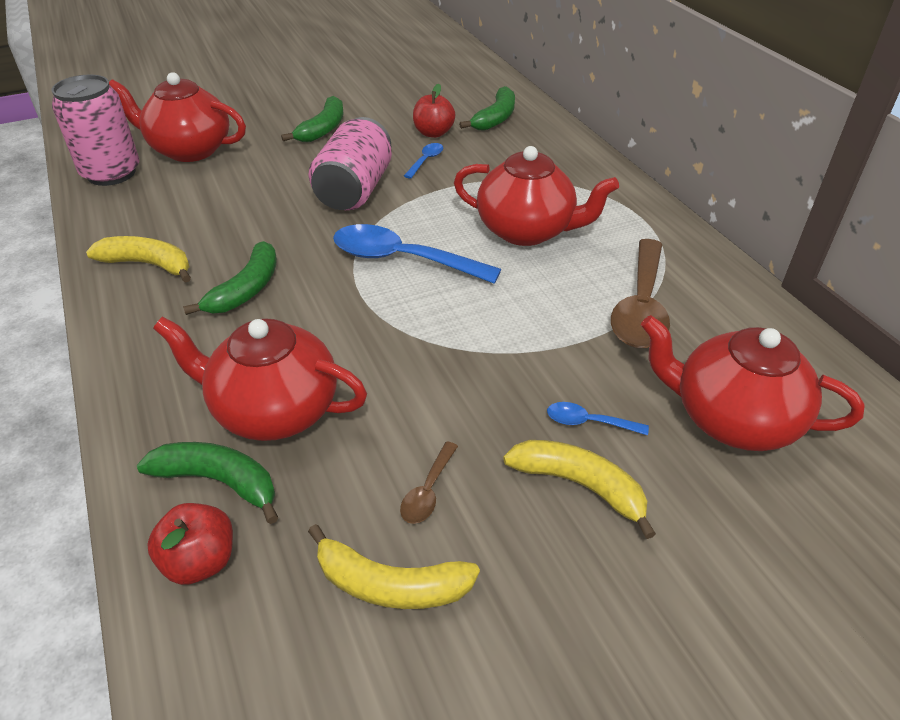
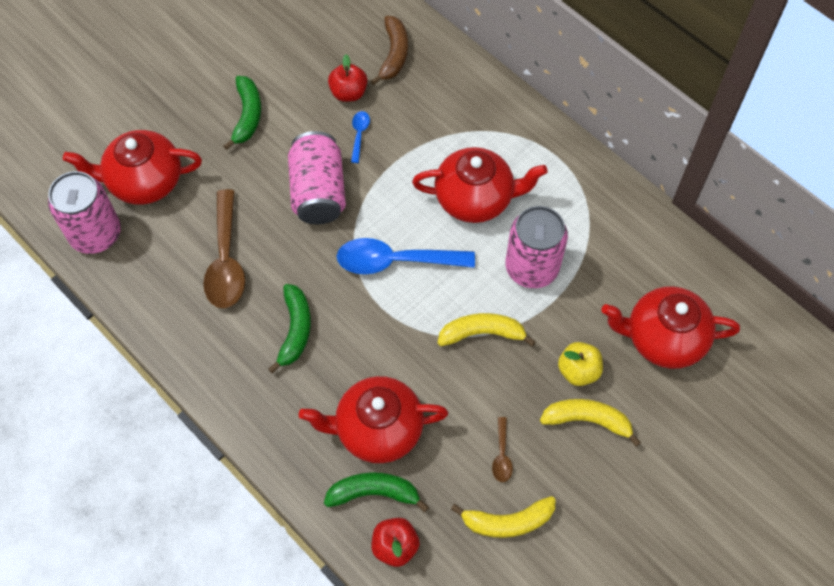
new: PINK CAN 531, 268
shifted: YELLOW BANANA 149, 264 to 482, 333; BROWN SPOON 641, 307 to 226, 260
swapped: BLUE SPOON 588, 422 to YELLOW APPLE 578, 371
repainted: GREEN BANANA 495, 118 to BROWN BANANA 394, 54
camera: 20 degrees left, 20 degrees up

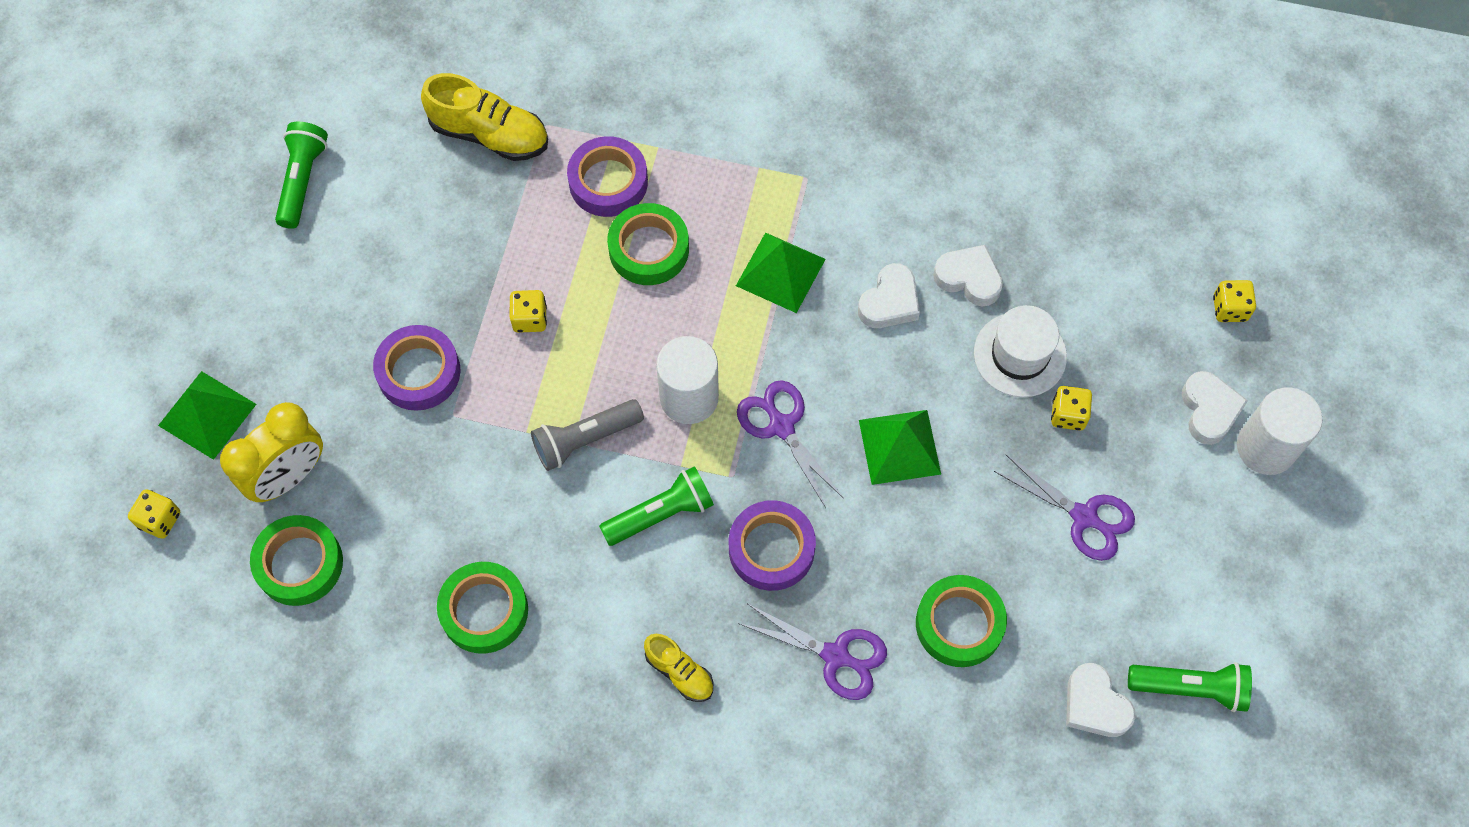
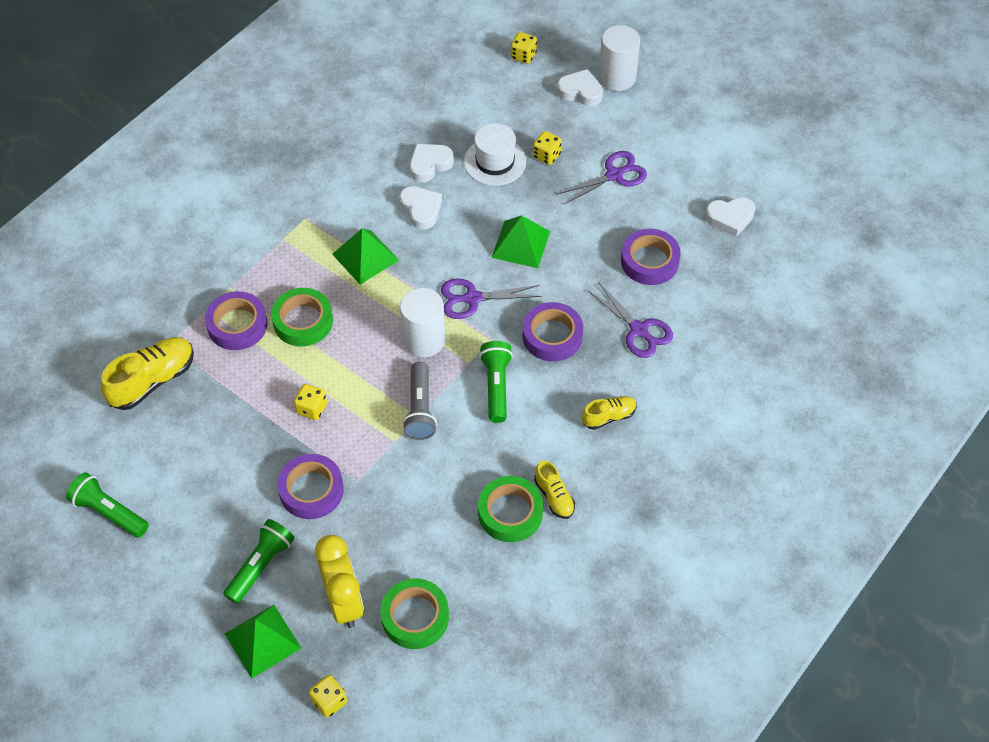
new: YELLOW SHOE 554, 496
shifted: GREEN FLASHLIGHT 1190, 688 to 261, 566
repainted: GREEN TAPE 959, 624 to PURPLE TAPE 649, 261
rotated: PURPLE SCISSORS 836, 656 = 639, 330 90 degrees clockwise
camera: 65 degrees left, 10 degrees down

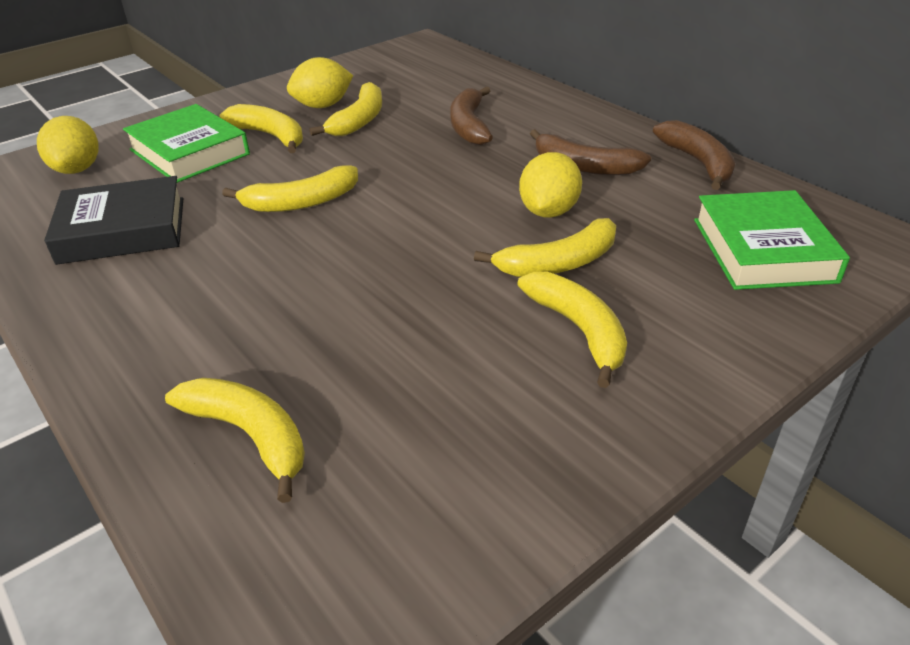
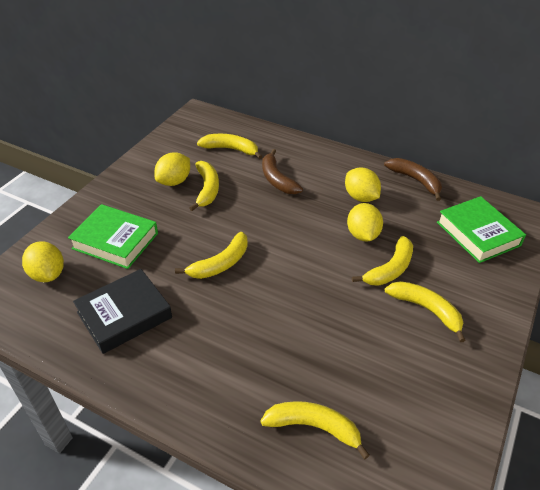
shifted: YELLOW BANANA 270, 136 to 230, 149
swapped: BROWN BANANA 584, 167 to YELLOW LEMON 360, 197
camera: 25 degrees left, 5 degrees up

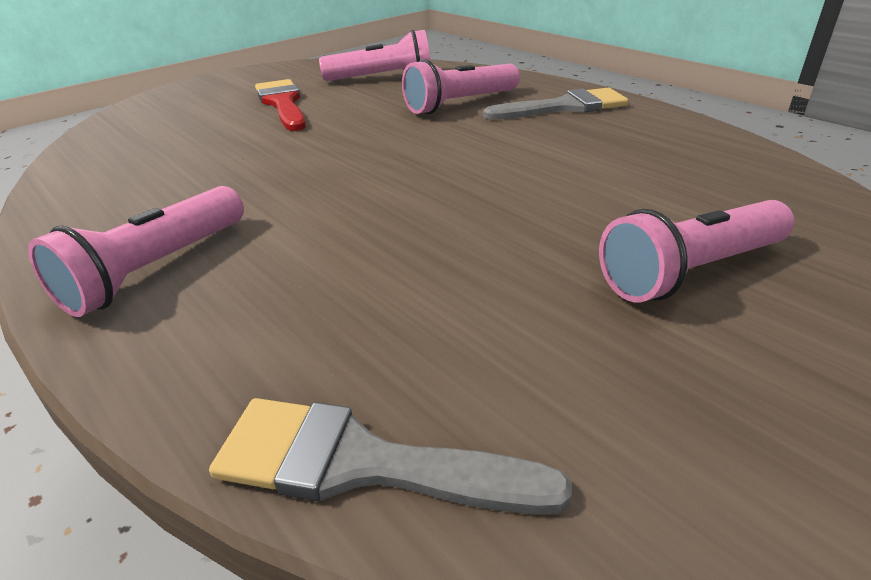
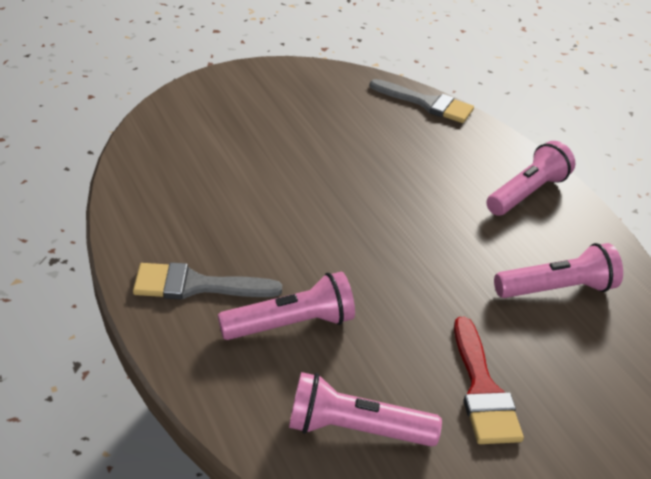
shifted: PINK FLASHLIGHT 690, 271 to 556, 289
camera: 170 degrees left, 5 degrees up

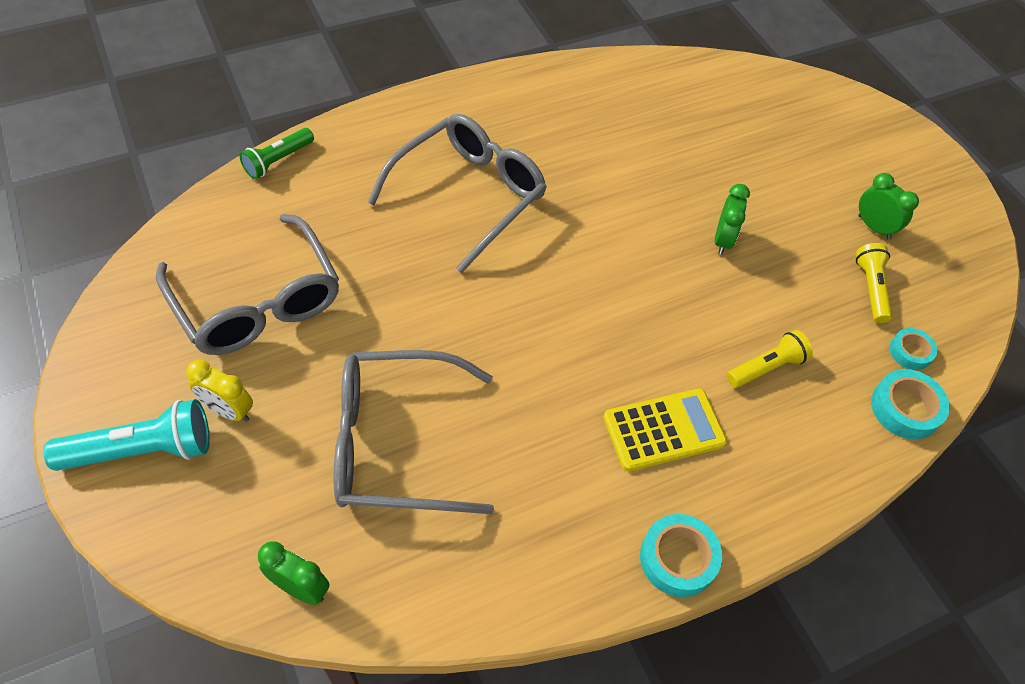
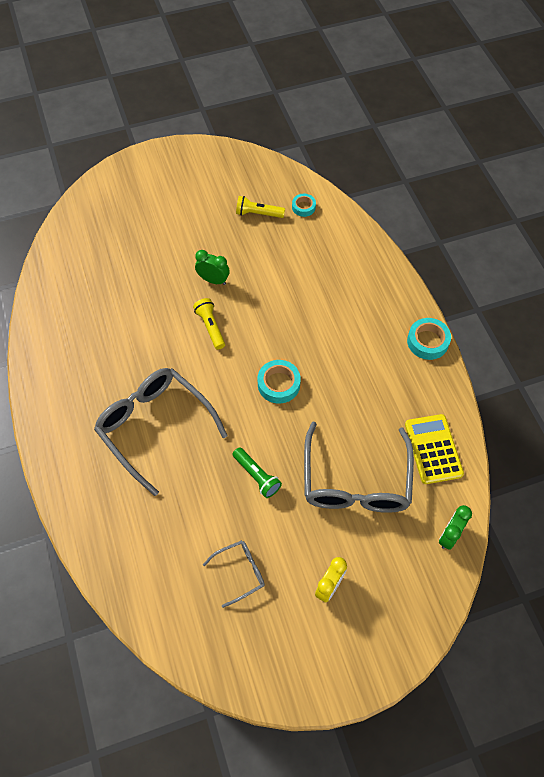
gone: TURQUOISE FLASHLIGHT 142, 450; GREEN CLOCK 874, 227
shifted: GREEN FLASHLIGHT 278, 161 to 257, 476; YELLOW CALCULATOR 664, 430 to 433, 449; YELLOW FLASHLIGHT 767, 367 to 210, 327; TURQUOISE TAPE 905, 408 to 278, 384
scaled: GREY GLASSES 258, 303 = 240, 572 x0.47
camera: 80 degrees left, 5 degrees up

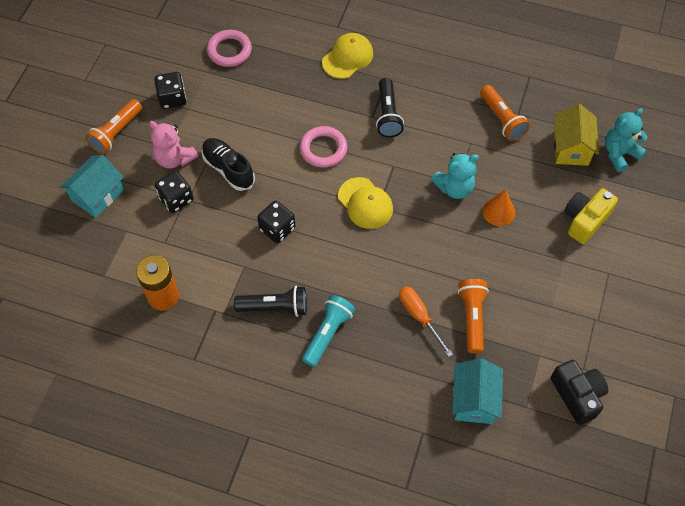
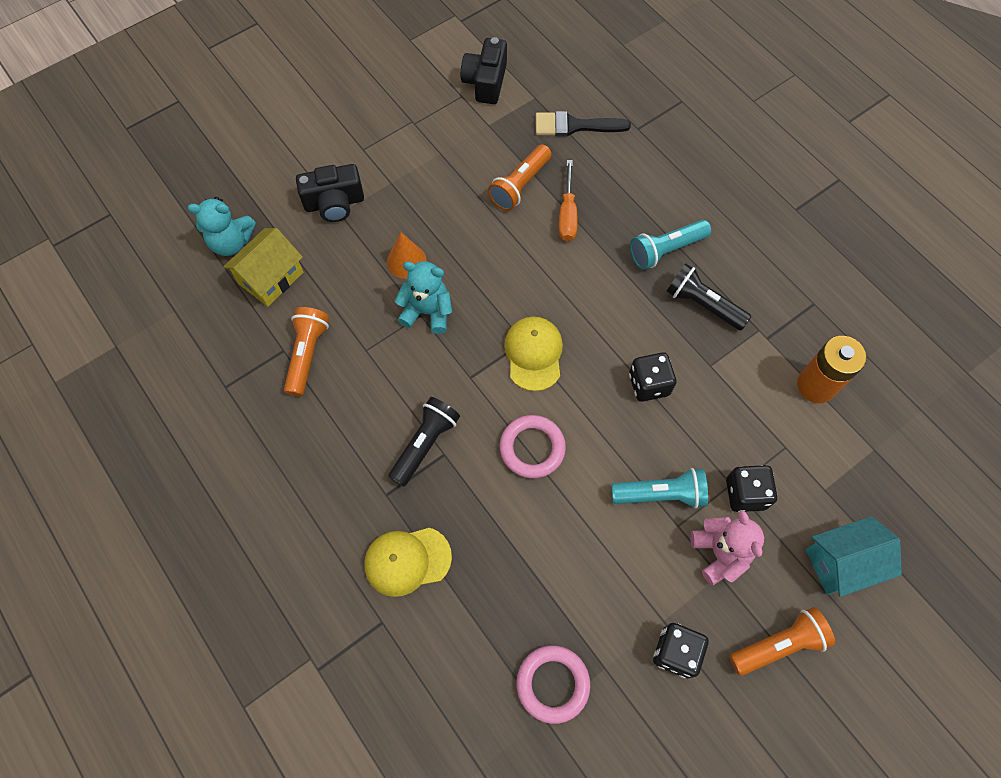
swapped: BLACK SHOE 228, 169 to TURQUOISE FLASHLIGHT 661, 494; TURQUOISE HOUSE 474, 400 to BLACK BRUSH 574, 126
repainted: YELLOW CAMERA 585, 220 to BLACK CAMERA 334, 203
camera: 145 degrees left, 5 degrees up

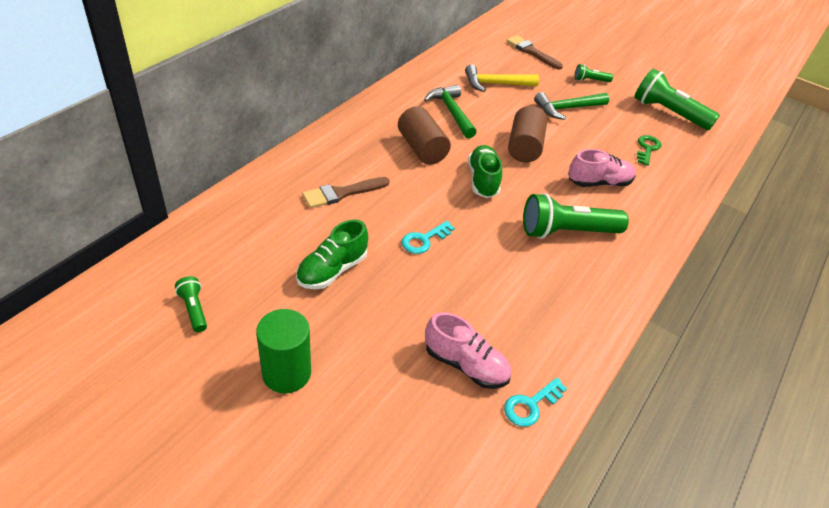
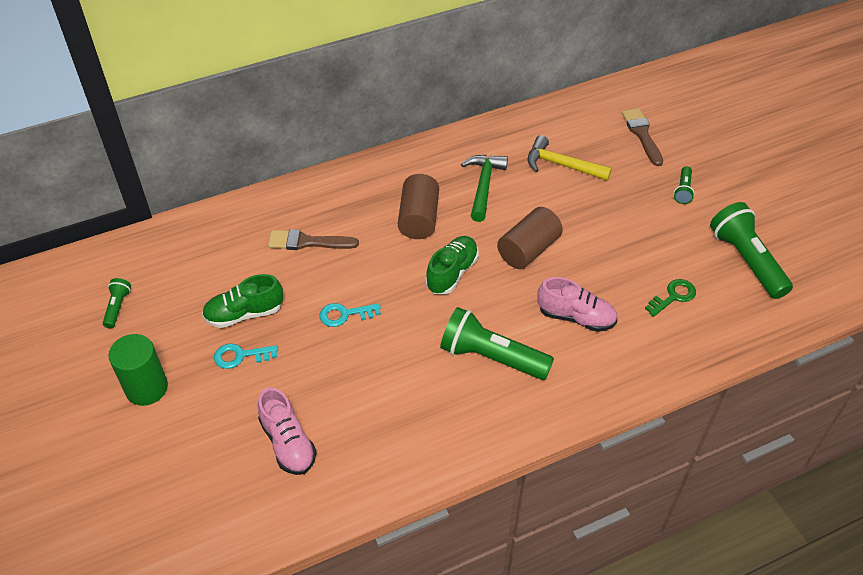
gone: GREEN HAMMER 567, 108
shifted: TURQUOISE KEY 531, 405 to 240, 356
rotated: GREEN FLASHLIGHT 590, 80 = 683, 190 105 degrees counterclockwise
camera: 35 degrees right, 5 degrees up

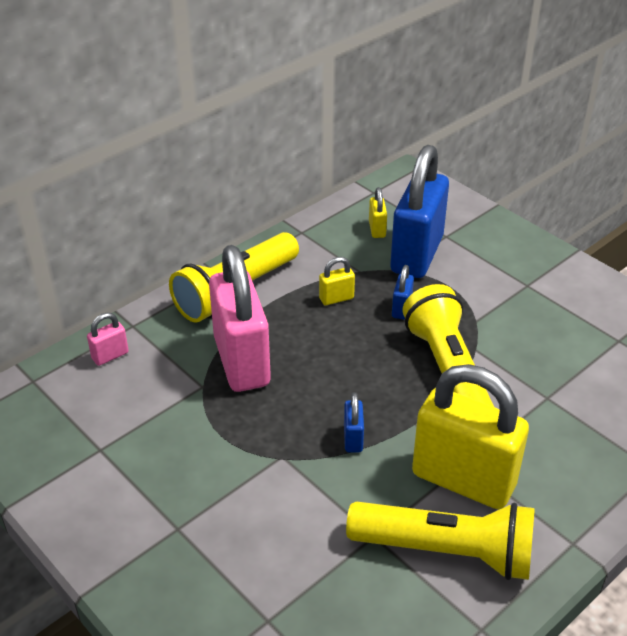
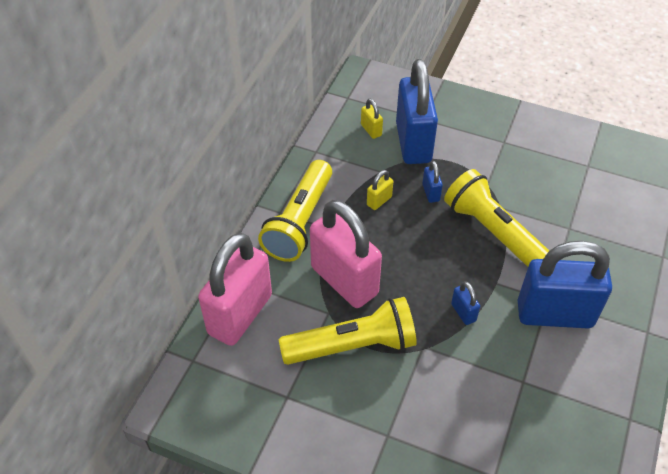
shifted: YELLOW FLASHLIGHT 446, 551 to 353, 346
repainted: YELLOW PADLOCK 463, 480 to BLUE PADLOCK 554, 314
scaled: PINK PADLOCK 110, 355 = 240, 314 x2.47
camera: 25 degrees left, 10 degrees up

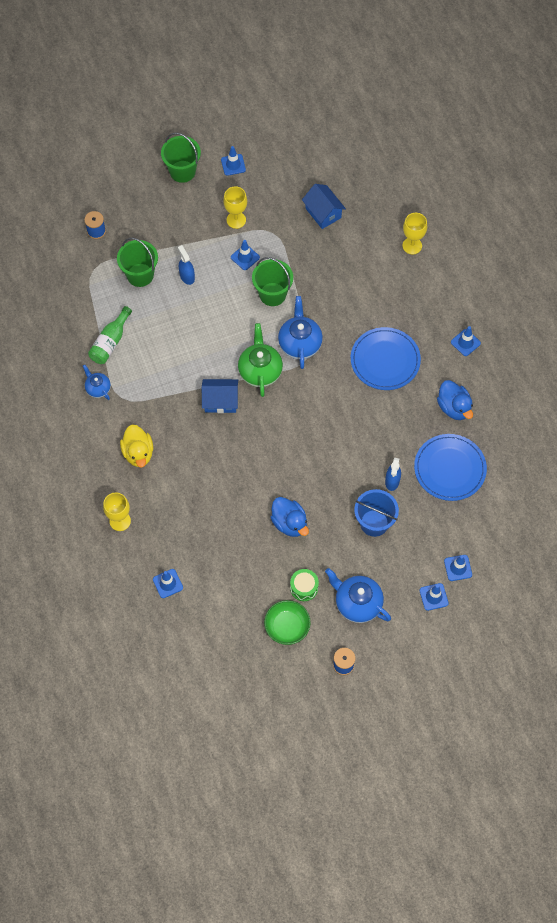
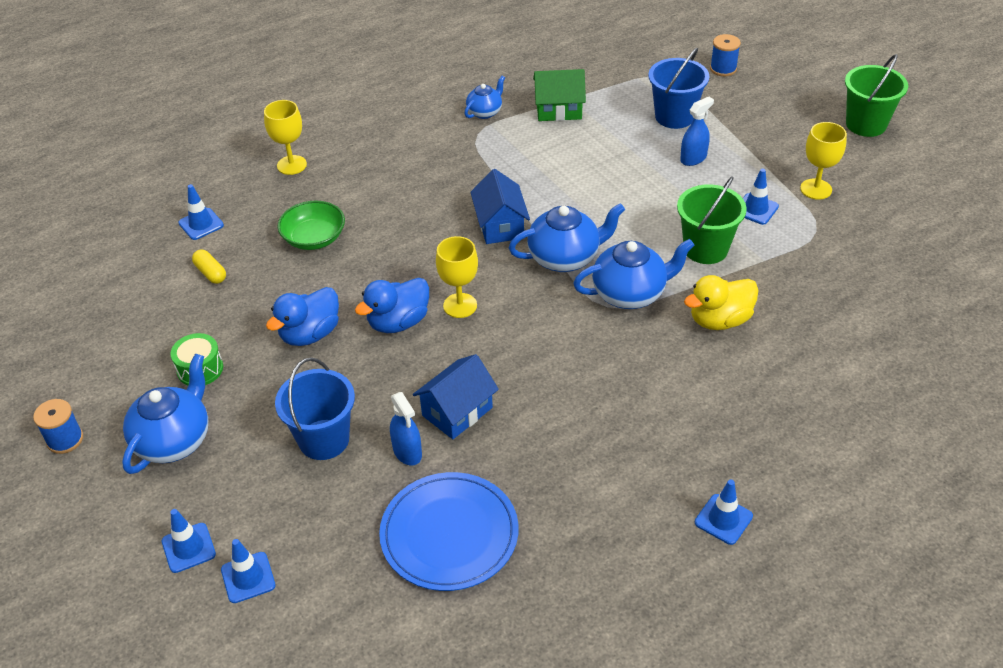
gone: BLUE TRAFFIC CONE 233, 165; BLUE PLATE 385, 360
new: YELLOW CAPSULE 211, 273
shifted: YELLOW DUCK 138, 453 to 719, 320; GREEN BOWL 287, 626 to 314, 238; BLUE HOUSE 323, 213 to 457, 411; YELLOW GOBLET 412, 246 to 460, 305; BLUE DUCK 454, 407 to 398, 322
swapped: GREEN BOTTLE 110, 342 to GREEN HOUSE 559, 110
repainted: GREEN BUCKET 140, 275 to BLUE BUCKET 674, 116; GREEN TEAPOT 260, 371 to BLUE TEAPOT 565, 258
rotated: BLUE SPRAY BOTTLE 392, 481 = 407, 452 120 degrees counterclockwise
camera: 80 degrees right, 20 degrees down

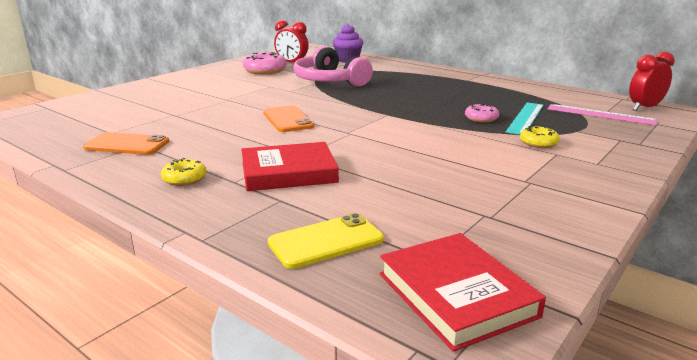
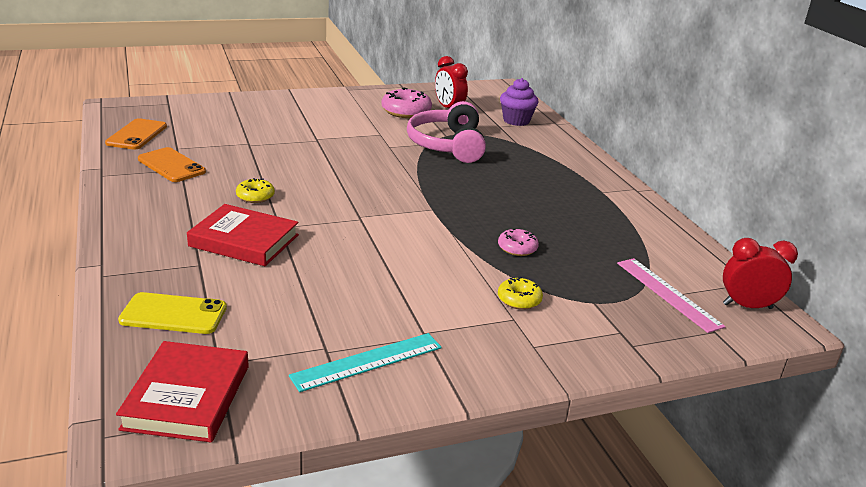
shifted: YELLOW DONUT 184, 179 to 255, 196; ORANGE PHONE 287, 119 to 136, 135; TURQUOISE RULER 525, 118 to 367, 361
camera: 30 degrees right, 5 degrees up

